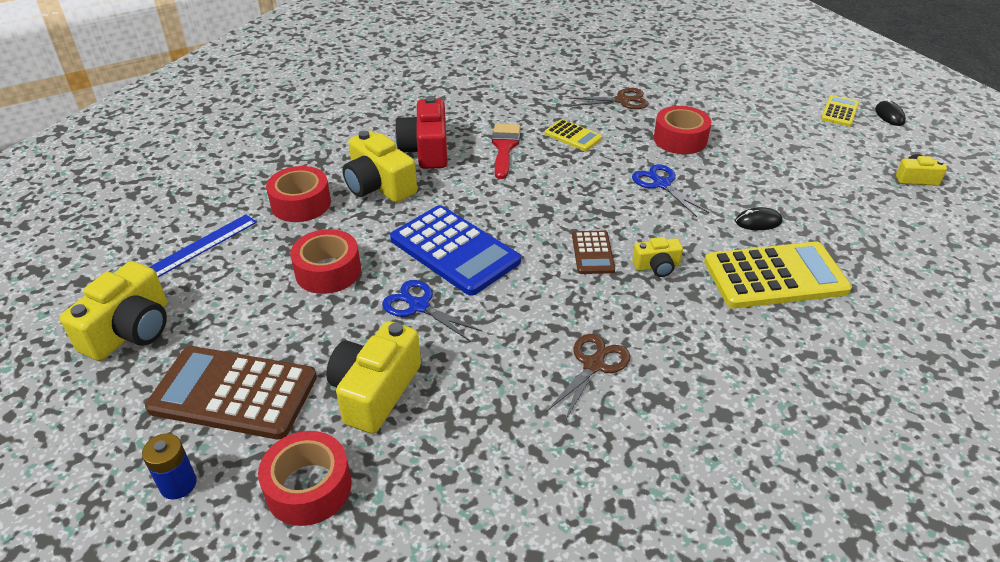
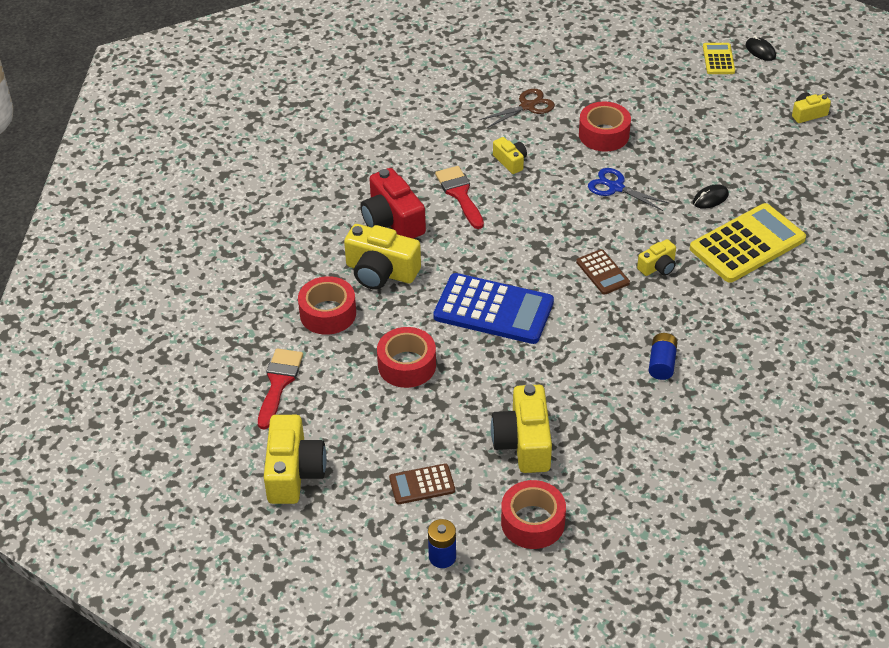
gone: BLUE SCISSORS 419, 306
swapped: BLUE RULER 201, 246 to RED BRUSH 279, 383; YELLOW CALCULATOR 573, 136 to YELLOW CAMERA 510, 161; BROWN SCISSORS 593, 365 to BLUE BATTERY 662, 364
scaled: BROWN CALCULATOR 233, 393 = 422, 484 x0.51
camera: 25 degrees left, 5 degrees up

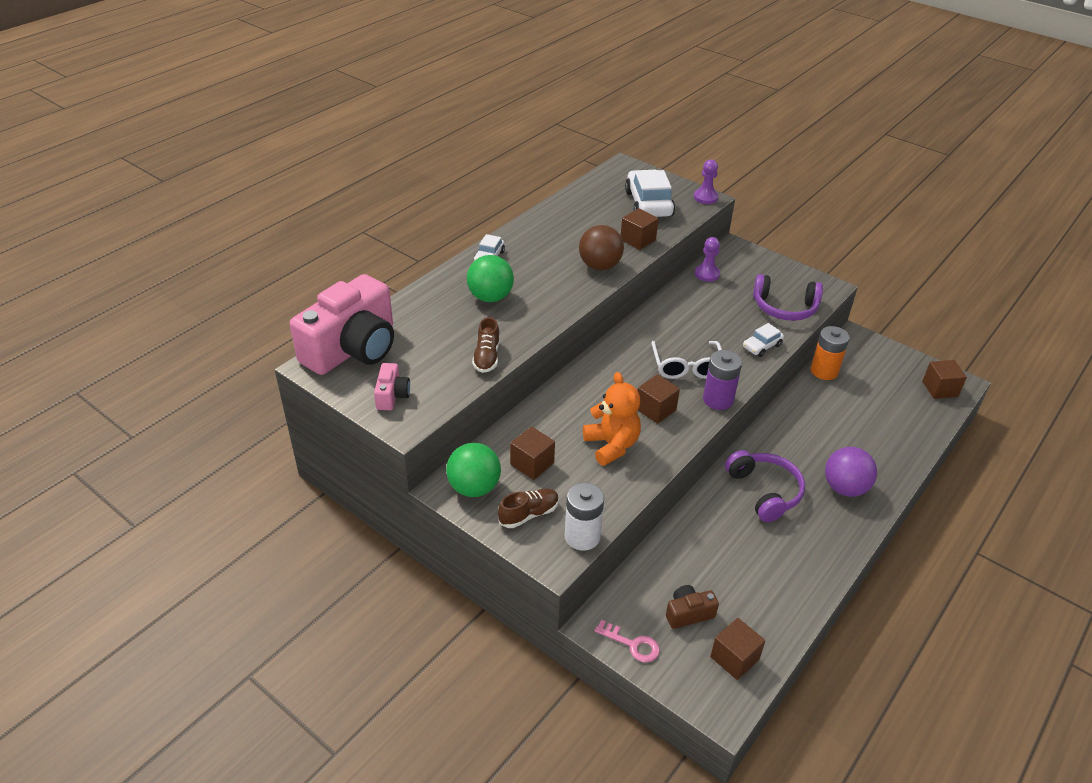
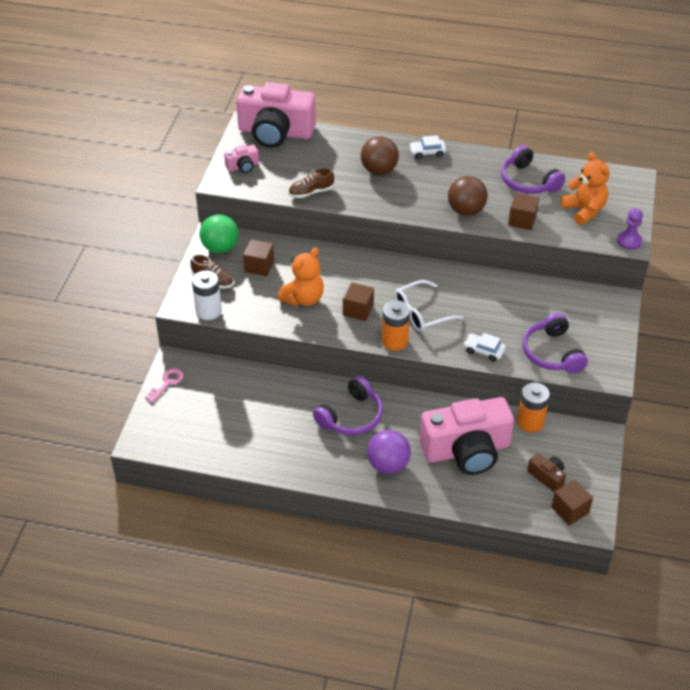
gone: PURPLE PAWN 707, 274; BROWN CUBE 734, 658
new: PINK CAMERA 466, 450; PURPLE HEADPHONES 528, 181
shifted: BROWN CAMERA 688, 613 to 547, 477
swapped: WHITE CAR 648, 204 to ORANGE TEDDY BEAR 584, 210
repainted: GREEN BALL 490, 297 to BROWN BALL 379, 170; PURPLE BATTERY 718, 400 to ORANGE BATTERY 395, 341
rotated: PINK KEY 632, 644 = 167, 383 150 degrees counterclockwise
camera: 65 degrees right, 5 degrees up

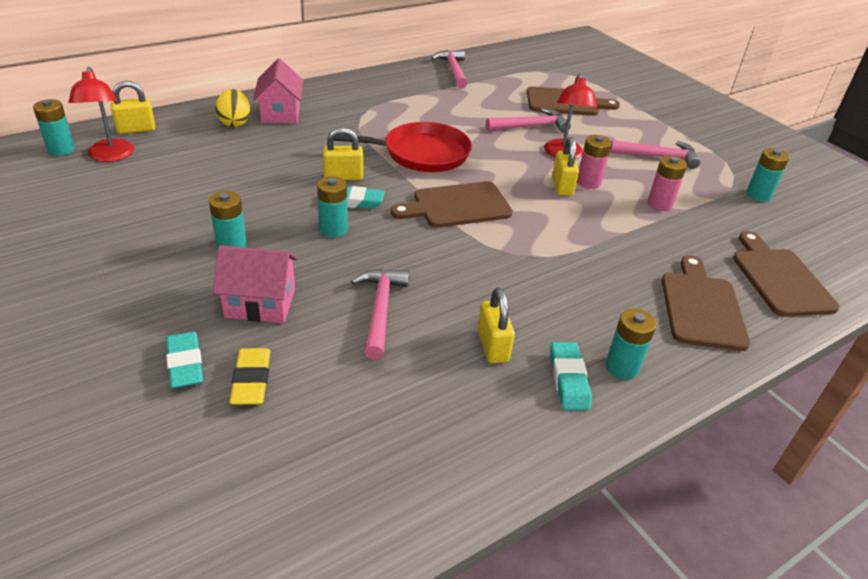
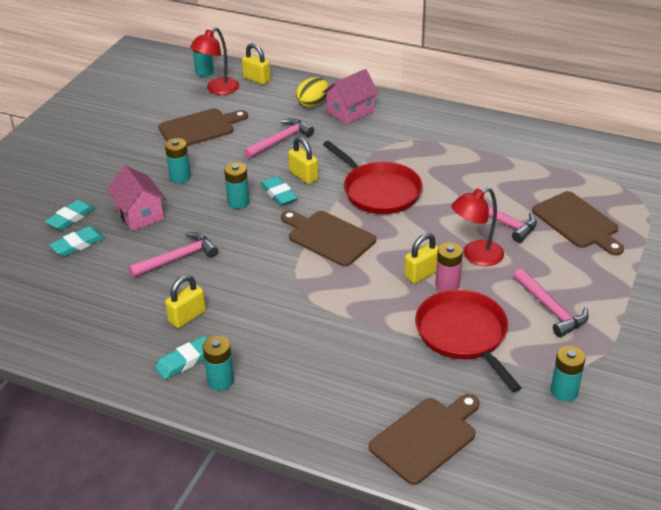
shifted: PINK HAMMER 453, 70 to 280, 140; BROWN CUTTING BOARD 701, 307 to 199, 128
swapped: PINK BATTERY 659, 204 to RED PAN 463, 335
repainted: YELLOW ERASER 251, 380 to TURQUOISE ERASER 78, 244
camera: 60 degrees right, 0 degrees up

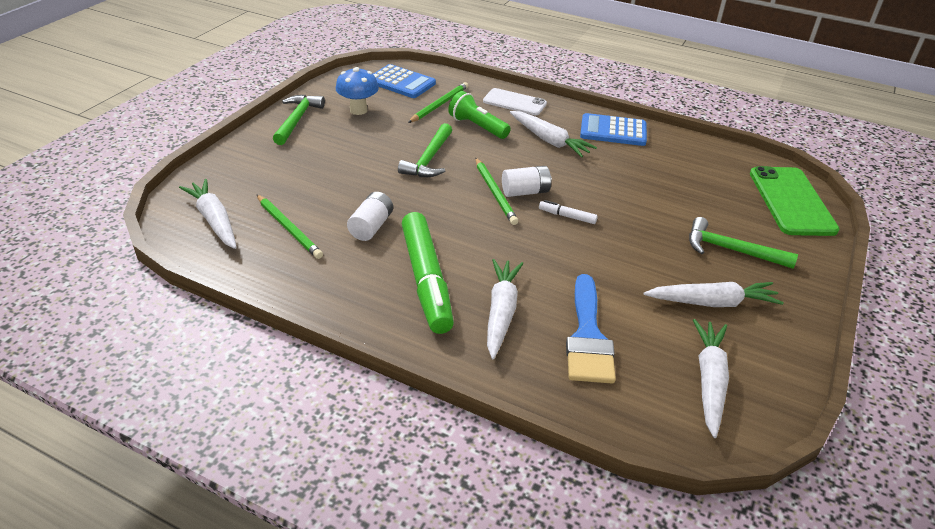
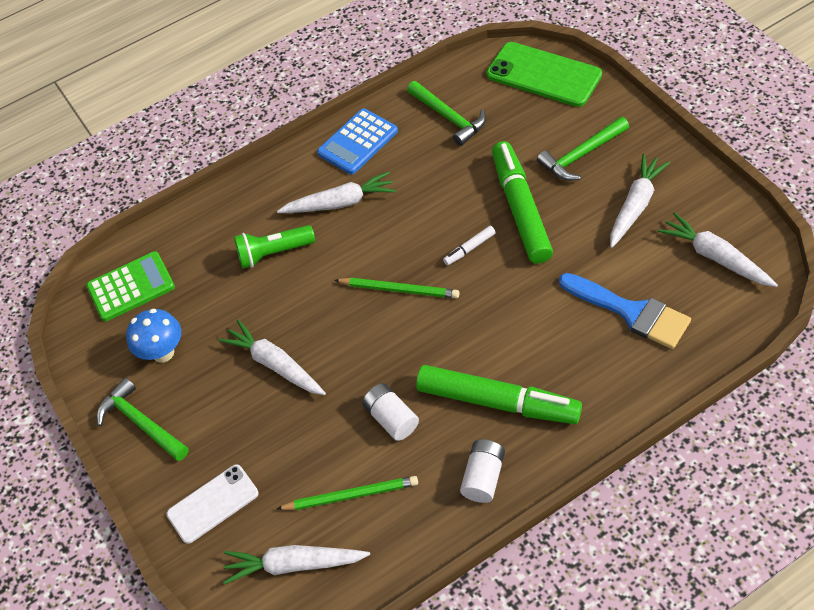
gone: GREEN PENCIL 439, 105
new: GREEN MARKER 520, 209
shifted: GREEN HAMMER 429, 159 to 449, 117; WHITE PHONE 514, 102 to 213, 504; WHITE CARROT 501, 312 to 275, 364; WHITE BATTERY 525, 192 to 483, 477
repainted: BLUE CALCULATOR 401, 82 to GREEN CALCULATOR 131, 287
camera: 50 degrees left, 15 degrees up

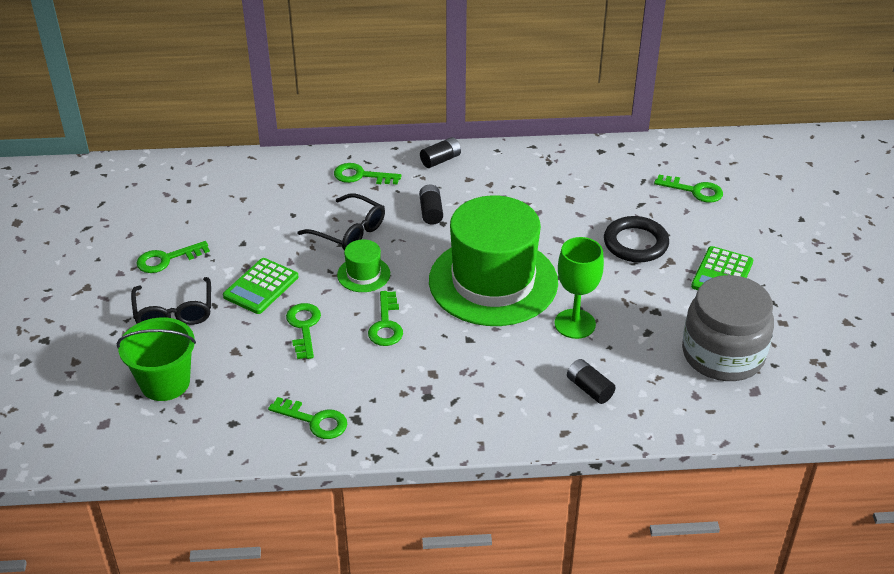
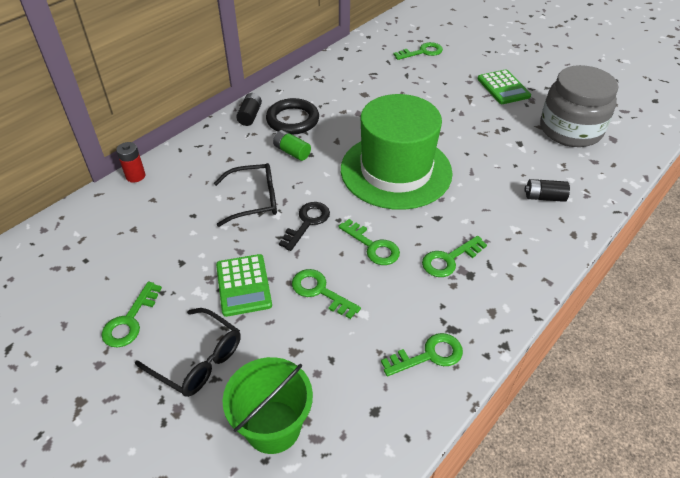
gone: GREEN GOBLET 575, 324
new: RED BATTERY 135, 176
shifted: GREEN KEY 361, 176 to 449, 259; BLACK RING 635, 243 to 292, 120
swapped: GREEN HAT 363, 274 to BLACK KEY 307, 223
repainted: BLACK BATTERY 431, 212 to GREEN BATTERY 292, 152
camera: 45 degrees left, 5 degrees up

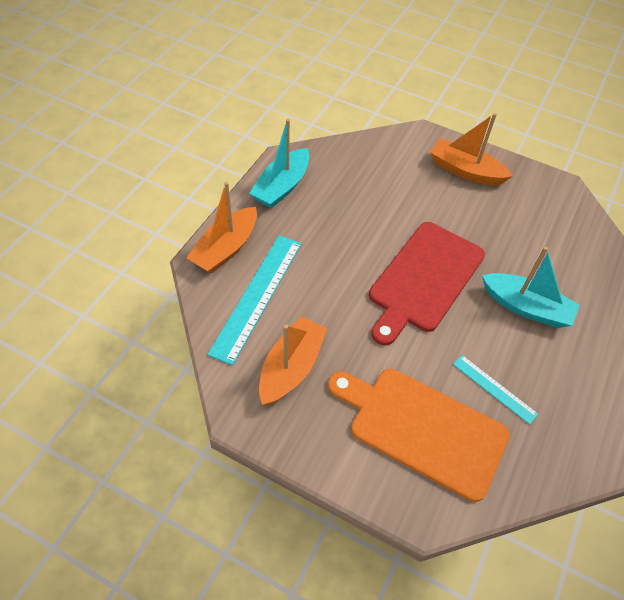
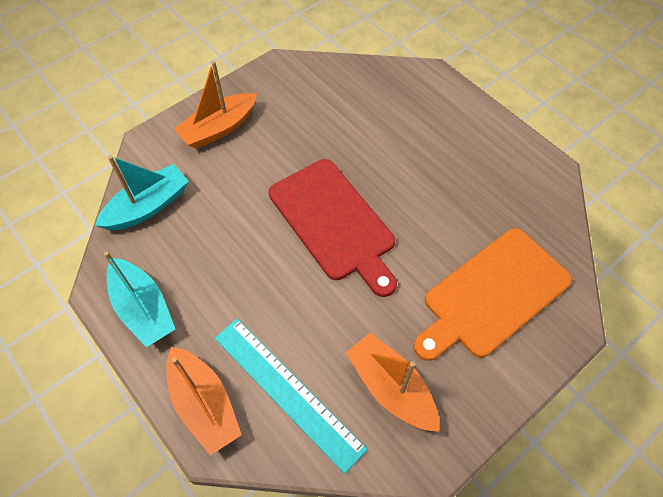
gone: TURQUOISE RULER 494, 388
shifted: TURQUOISE BOAT 526, 307 to 148, 206
camera: 65 degrees left, 5 degrees up

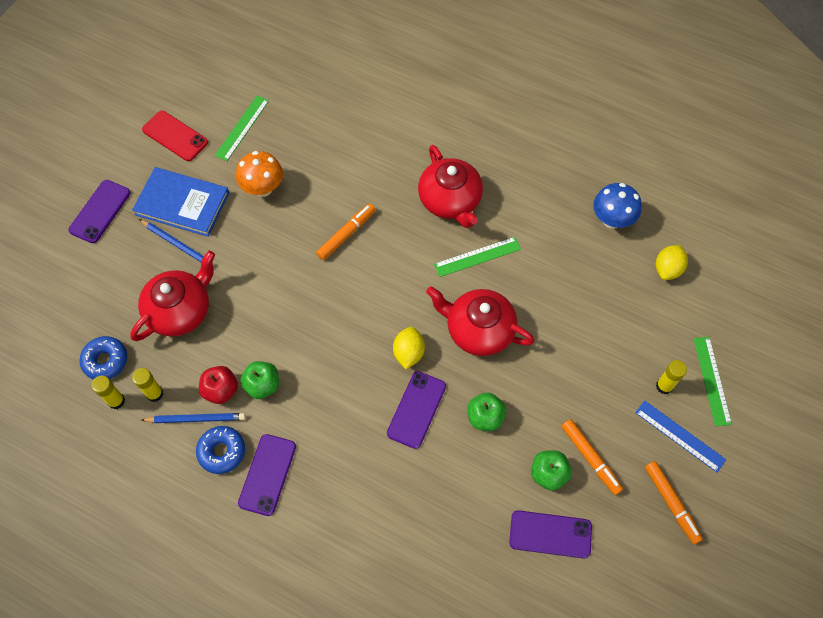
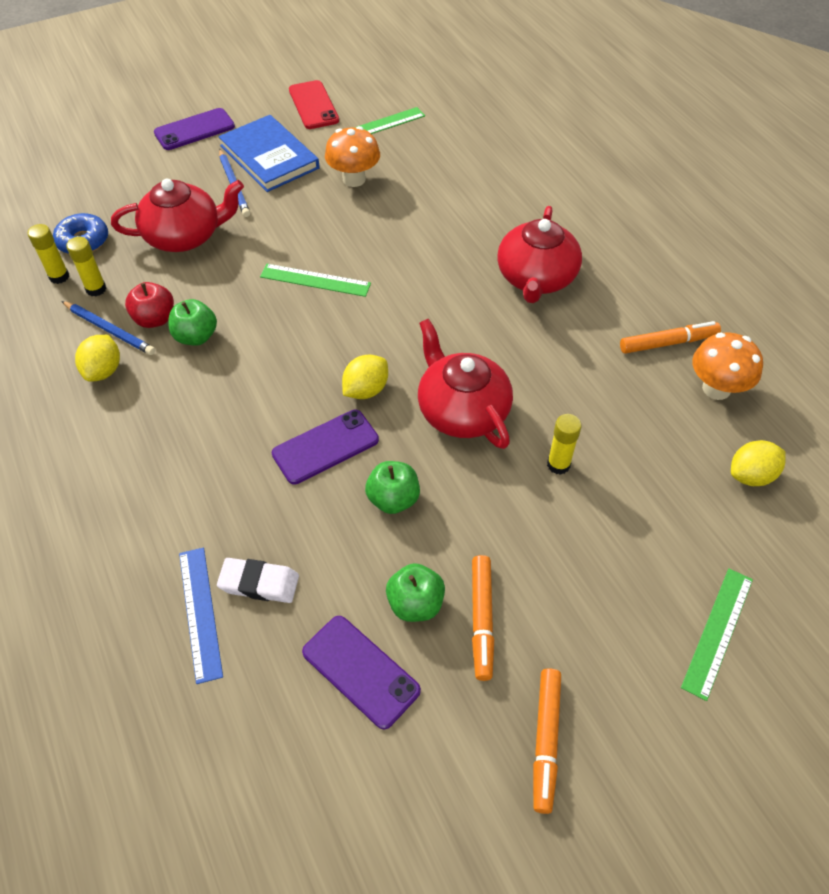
gone: PURPLE PHONE 267, 474
new: WHITE ERASER 259, 583
shifted: ORANGE MARKER 346, 234 to 668, 343; GREEN RULER 477, 257 to 315, 280; BLUE RULER 680, 436 to 200, 613; YELLOW GLUE STICK 664, 386 to 558, 464
swapped: BLUE DONUT 222, 451 to YELLOW LEMON 103, 371
repainted: BLUE MUSHROOM 612, 220 to ORANGE MUSHROOM 716, 388
camera: 35 degrees right, 10 degrees down

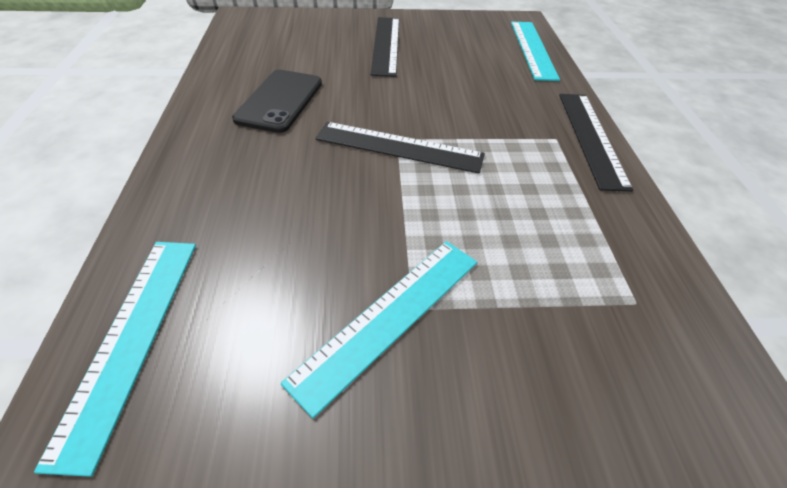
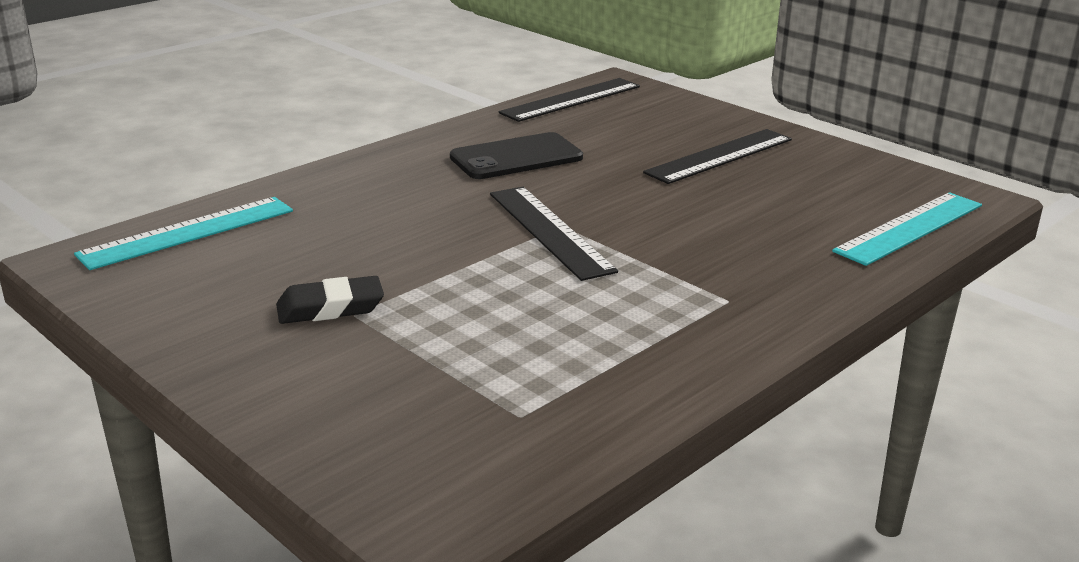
shifted: BLACK RULER 591, 138 to 571, 100
swapped: TURQUOISE RULER 389, 317 to BLACK ERASER 330, 308
camera: 50 degrees right, 20 degrees down

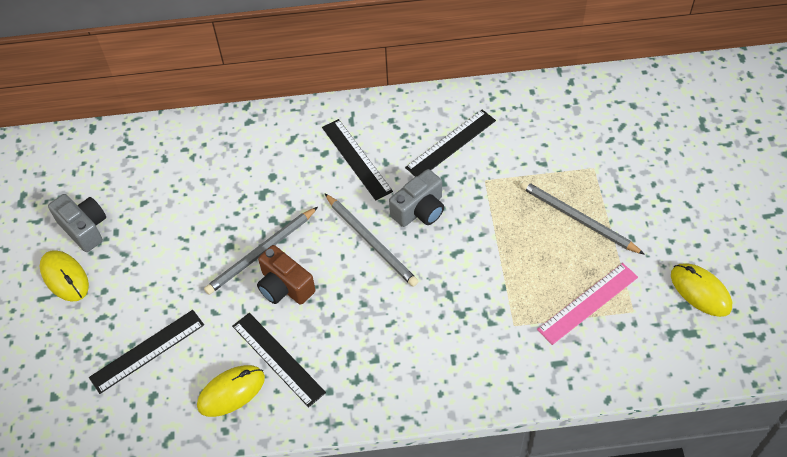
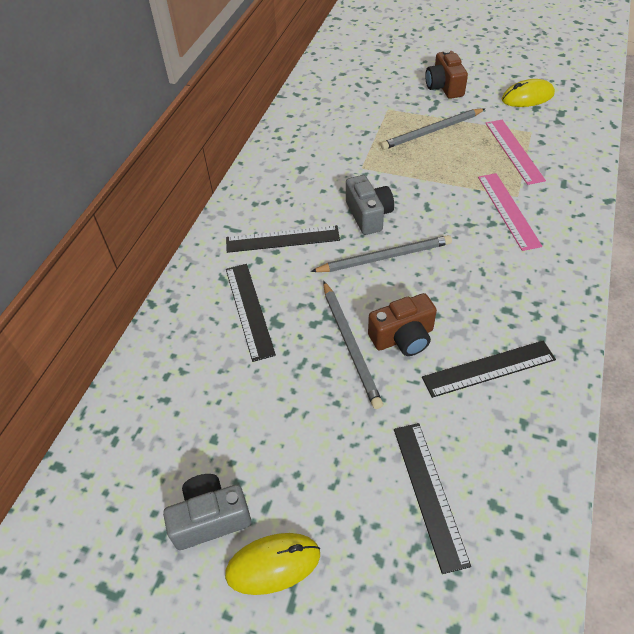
gone: YELLOW MOUSE 231, 392
new: BROWN CAMERA 444, 87; PINK RULER 508, 210
shifted: BLACK RULER 451, 144 to 249, 310
camera: 65 degrees left, 5 degrees down

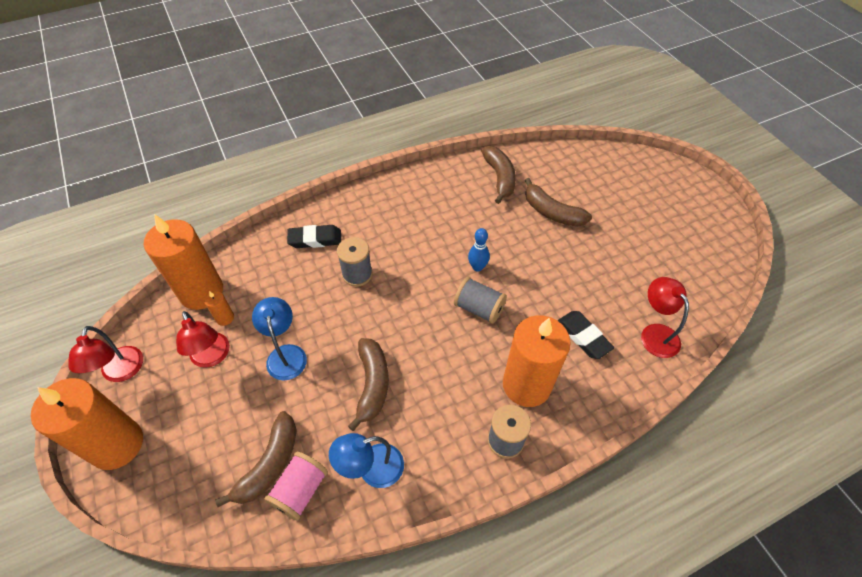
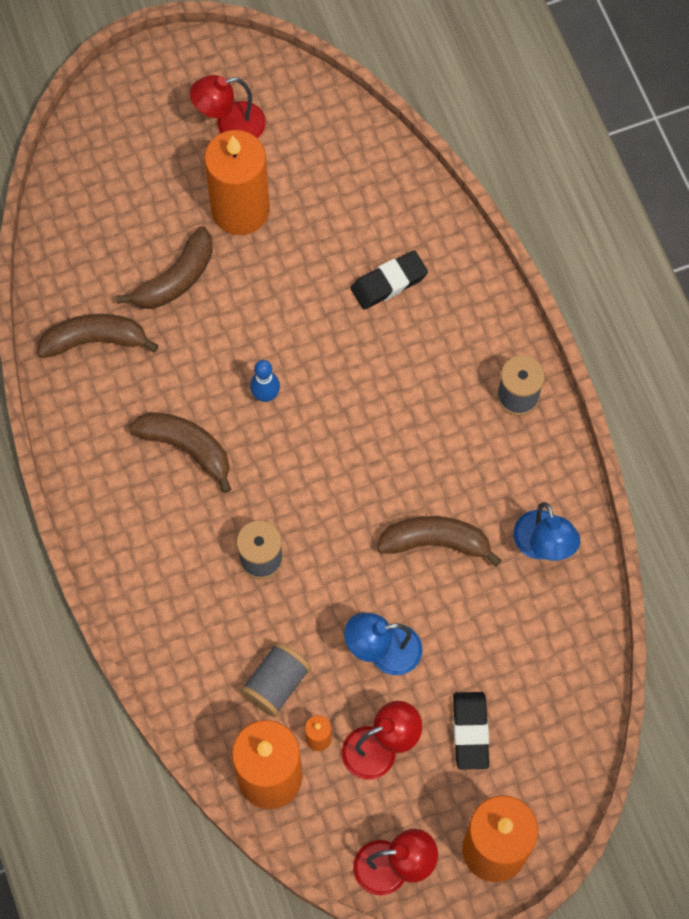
gone: PINK SPOOL 300, 490
shifted: BROWN BANANA 269, 464 to 187, 448; BLACK ERASER 315, 239 to 470, 731; GREY SPOOL 479, 308 to 276, 684; ORANGE CANDLE 526, 385 to 240, 210; RED LAMP 655, 333 to 230, 126
camera: 85 degrees left, 15 degrees up

